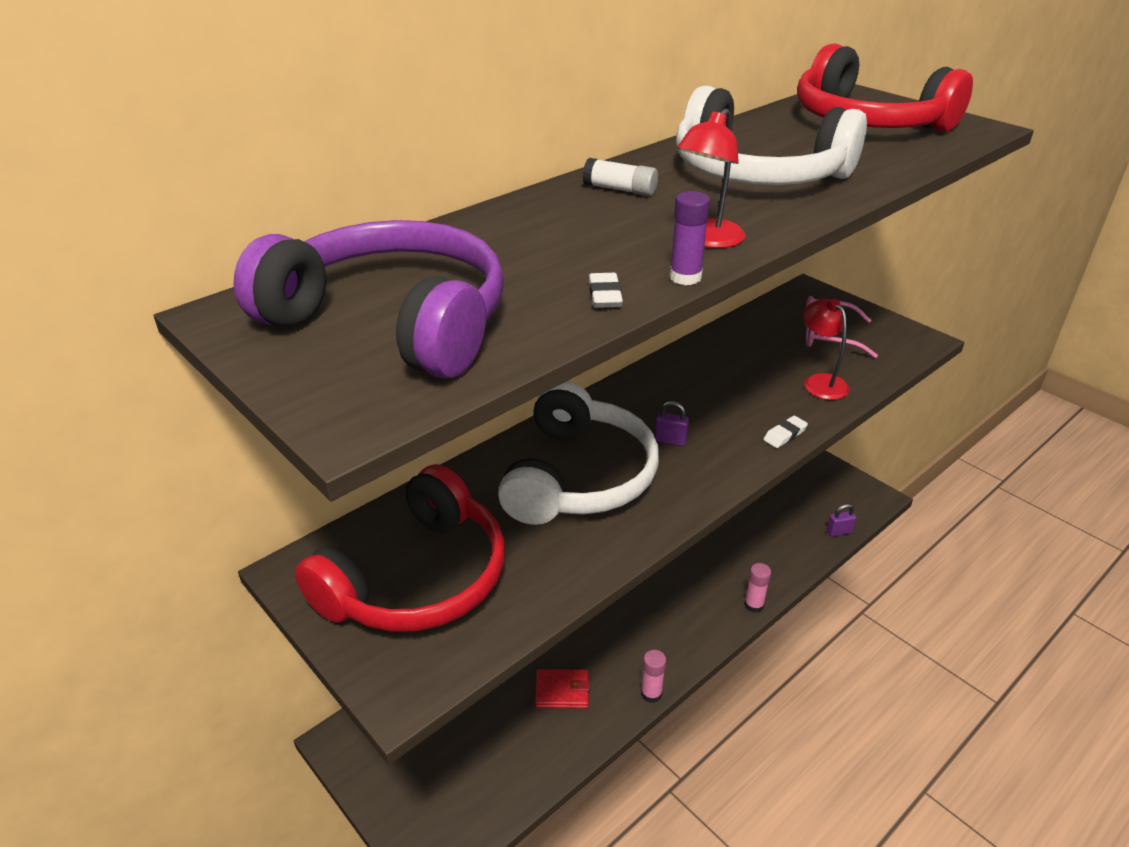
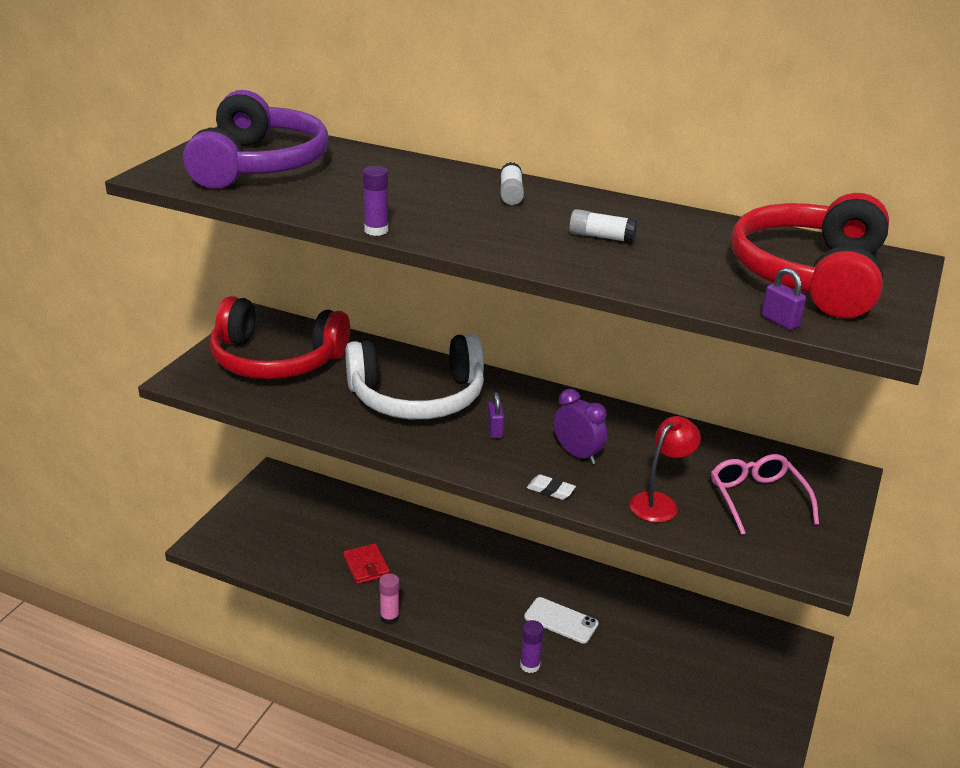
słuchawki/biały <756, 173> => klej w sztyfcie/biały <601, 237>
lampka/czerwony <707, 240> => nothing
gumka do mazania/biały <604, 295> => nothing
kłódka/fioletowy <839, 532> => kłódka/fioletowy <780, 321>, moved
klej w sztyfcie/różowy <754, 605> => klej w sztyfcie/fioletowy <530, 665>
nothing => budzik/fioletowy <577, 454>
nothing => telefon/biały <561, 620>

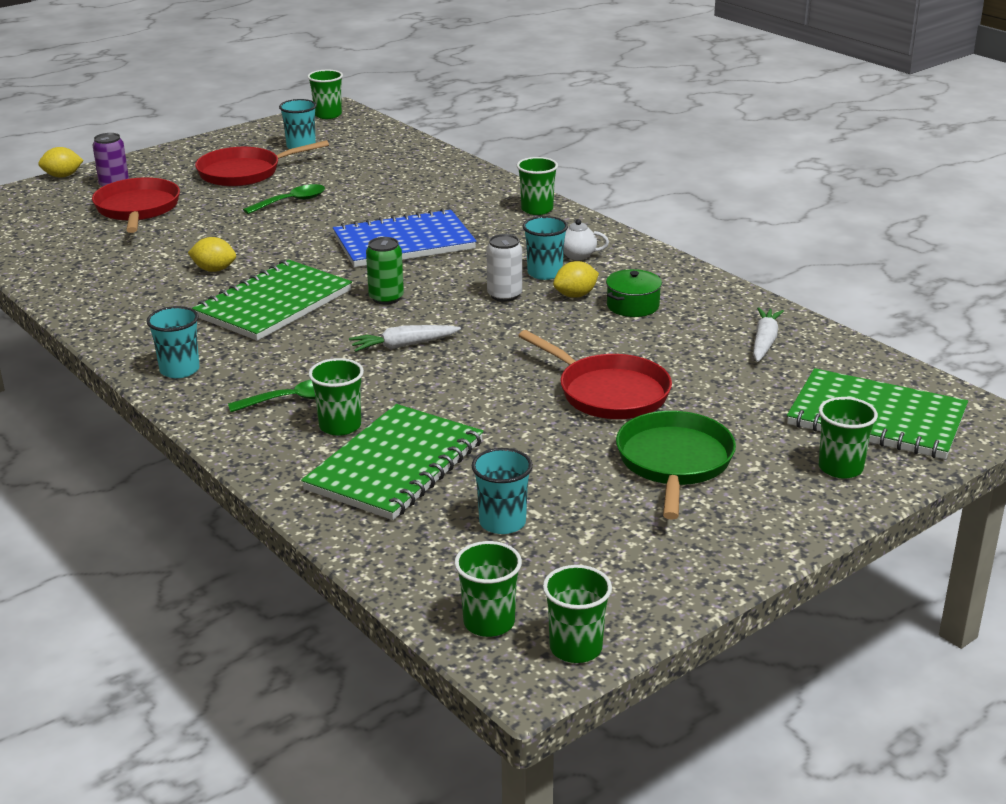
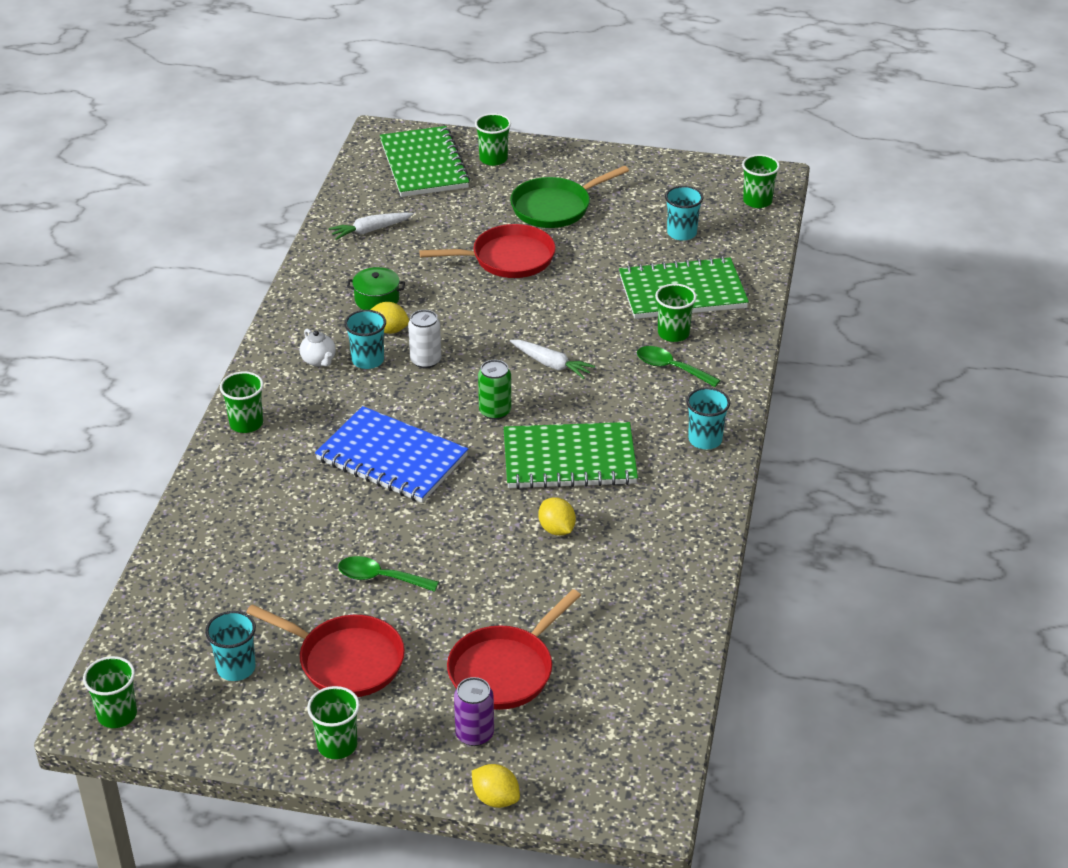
patelnia/czerwony <608, 392> => patelnia/czerwony <508, 258>, 75 degrees clockwise
szklanka/zielony <576, 648> => szklanka/zielony <337, 745>, moved

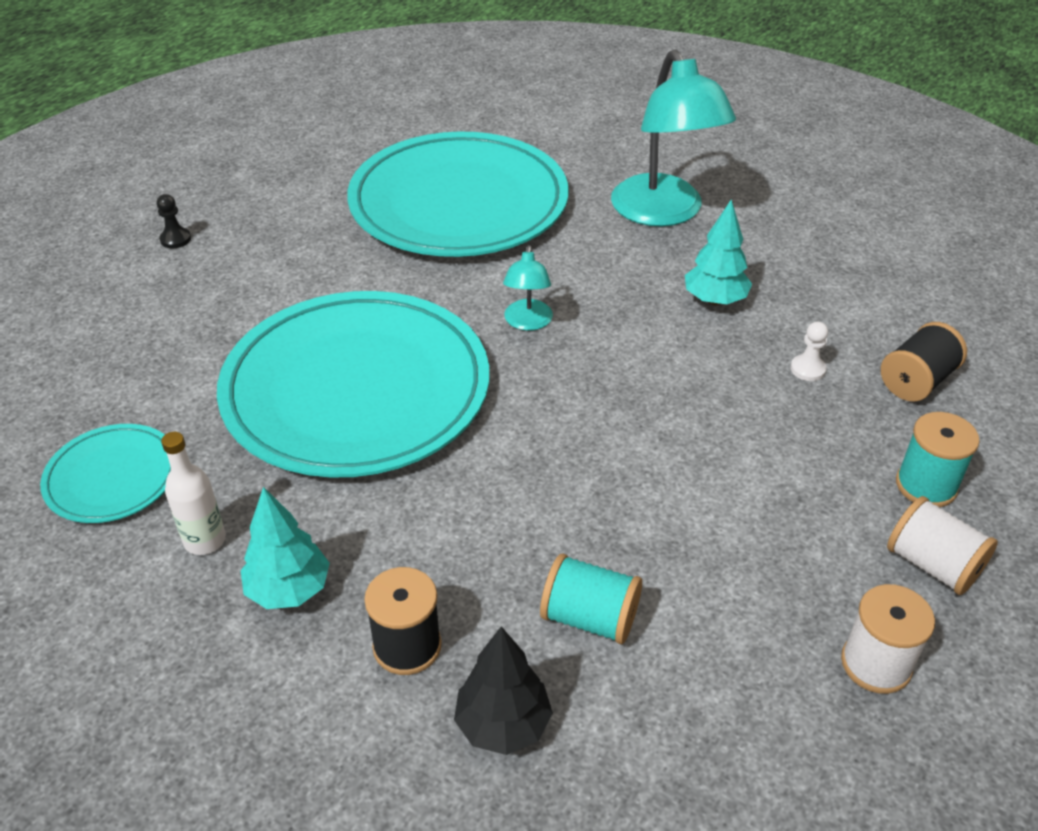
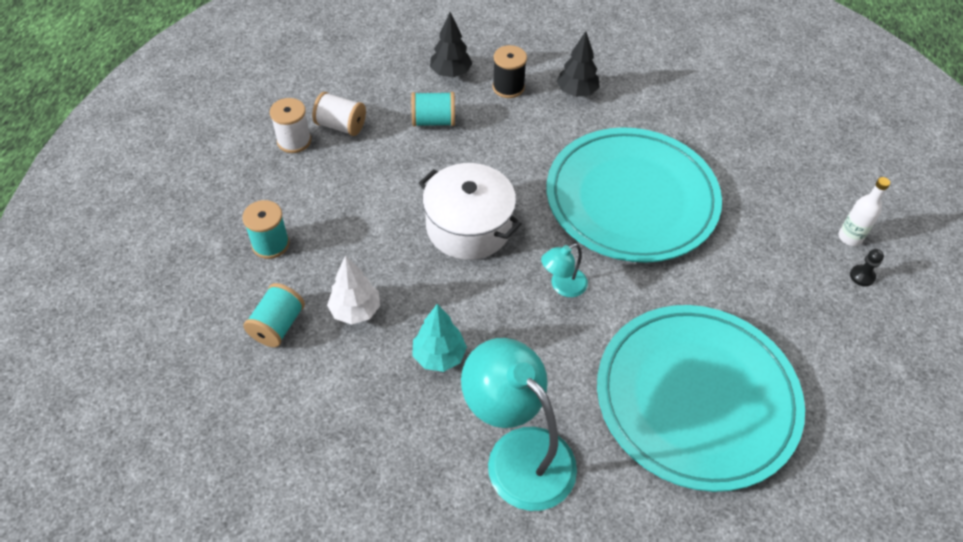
lampka/turkusowy <527, 322> => lampka/turkusowy <562, 286>, 105 degrees counterclockwise
pionek/biały <807, 369> => drzewko/biały <355, 310>
szpulka/czarny <916, 381> => szpulka/turkusowy <278, 325>
talerz/turkusowy <112, 477> => nothing
butelka/biały <205, 540> => butelka/biały <850, 237>, moved
drzewko/turkusowy <289, 590> => drzewko/czarny <576, 92>
szpulka/biały <933, 565> => szpulka/biały <341, 126>, moved
nothing => garnek/biały <468, 227>

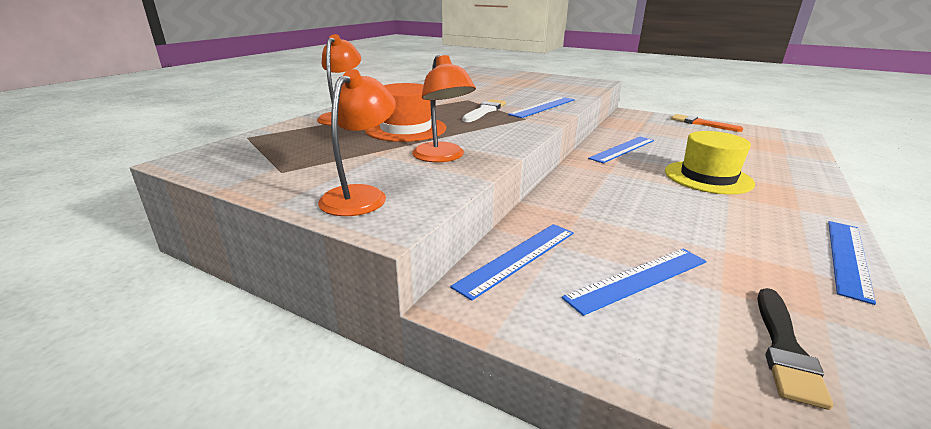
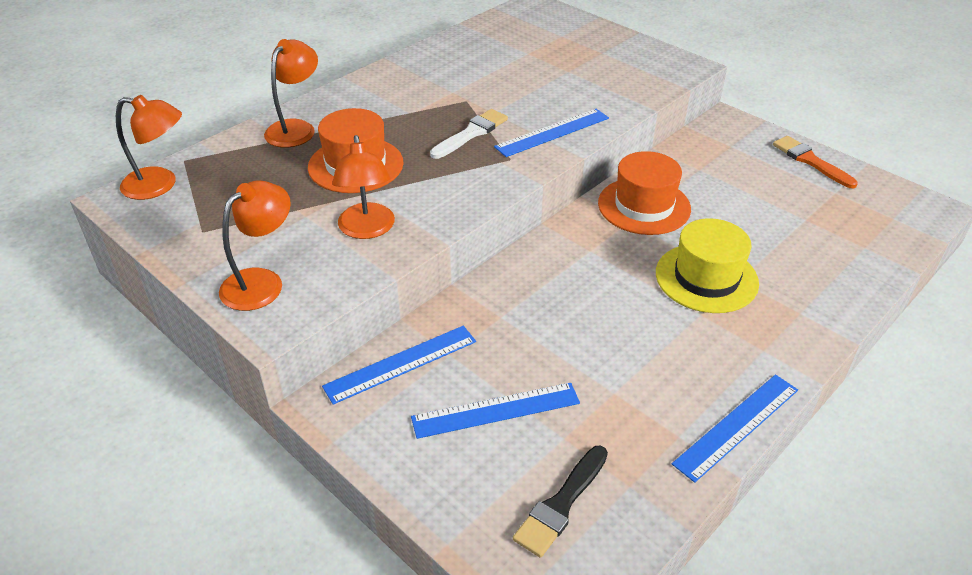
linijka/niebieski <622, 149> => kapelusz/pomarańczowy <644, 206>
nothing => lampka/pomarańczowy <160, 185>

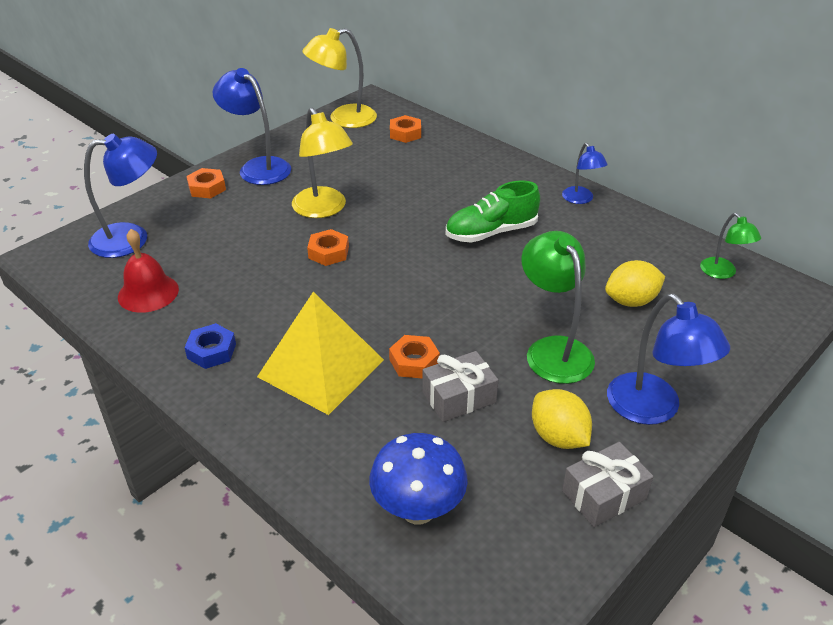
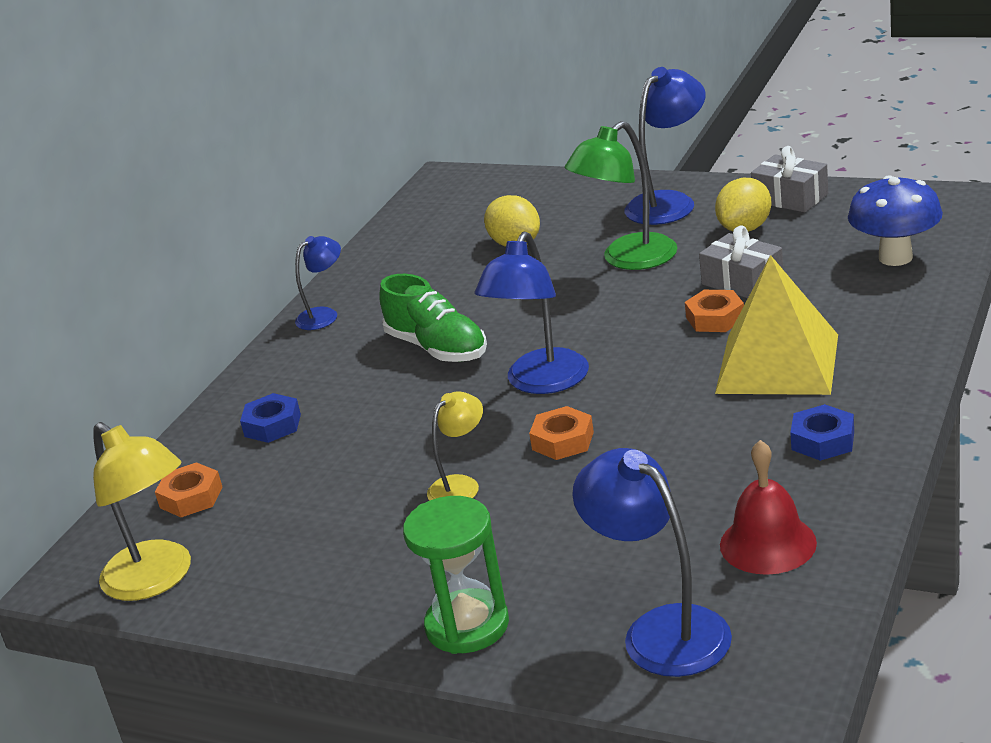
lampka/niebieski <258, 167> => lampka/niebieski <541, 382>, moved
lampka/żółty <324, 209> => lampka/żółty <461, 485>, x0.58
nakrętka/pomarańczowy <207, 188> => klepsydra/zielony <467, 625>
lampka/zielony <722, 273> => nothing
nothing => nakrętka/niebieski <272, 425>

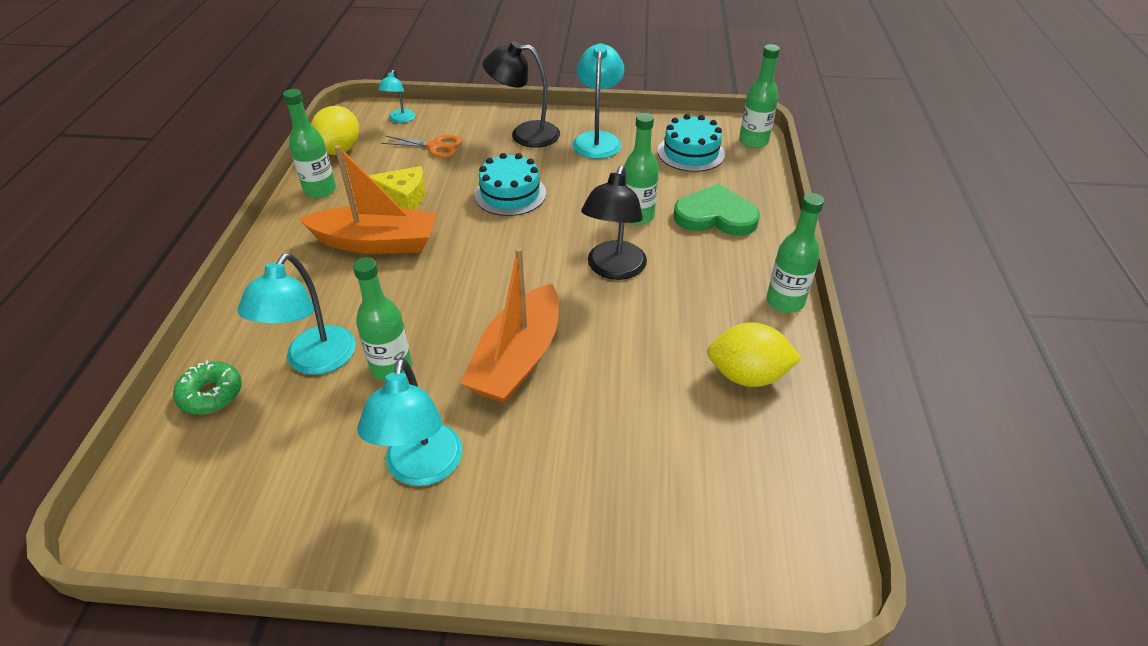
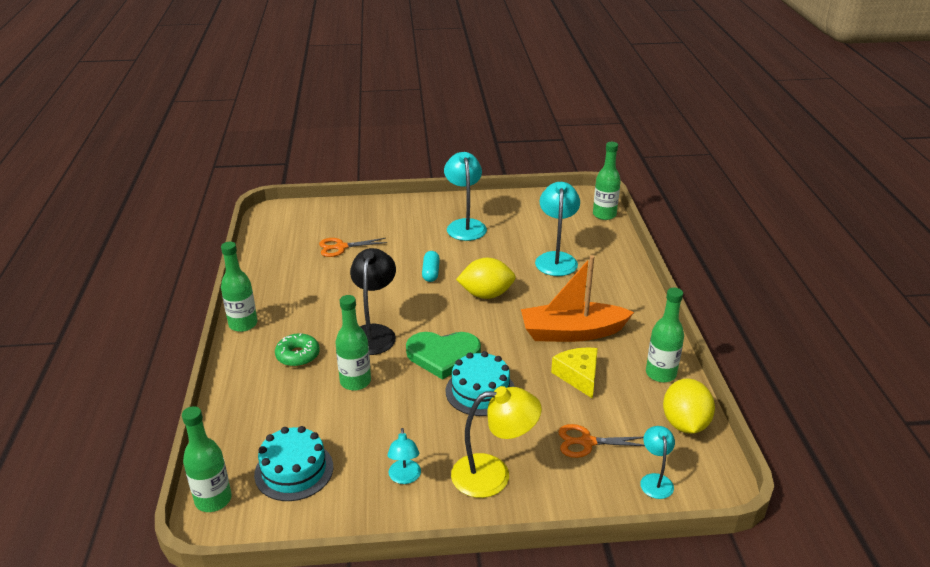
lampka/czarny <525, 134> => lampka/żółty <493, 475>
lampka/turkusowy <597, 139> => lampka/turkusowy <405, 477>, x0.56
ser/żółty <403, 197> => ser/żółty <578, 376>, 75 degrees clockwise
serce/zielony <715, 216> => serce/zielony <443, 355>, moved
łódka/pomarańczowy <518, 358> => kapsułka/turkusowy <431, 272>
butelka/zielony <391, 368> => butelka/zielony <604, 215>, moved
cytryna/żółty <747, 375> => cytryna/żółty <486, 294>, moved
donut/zielony <211, 394> => donut/zielony <298, 355>, moved
nothing => nożyczki/pomarańczowy <341, 247>

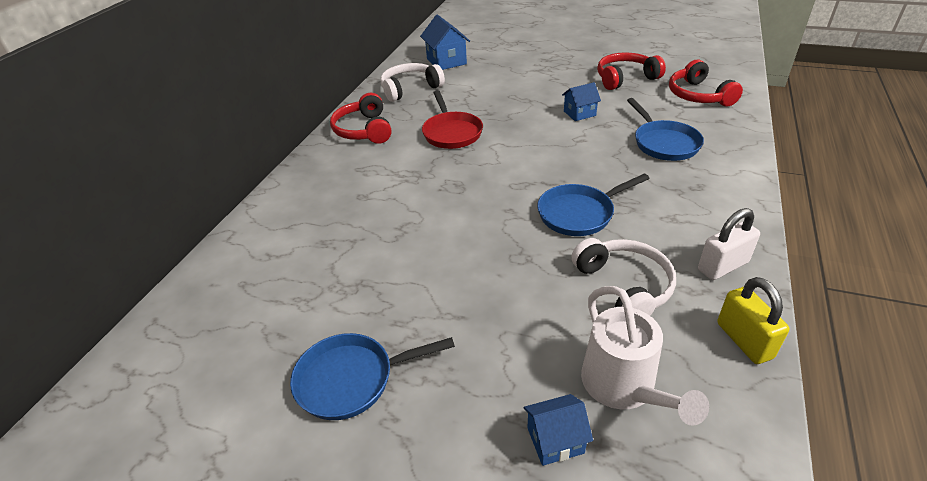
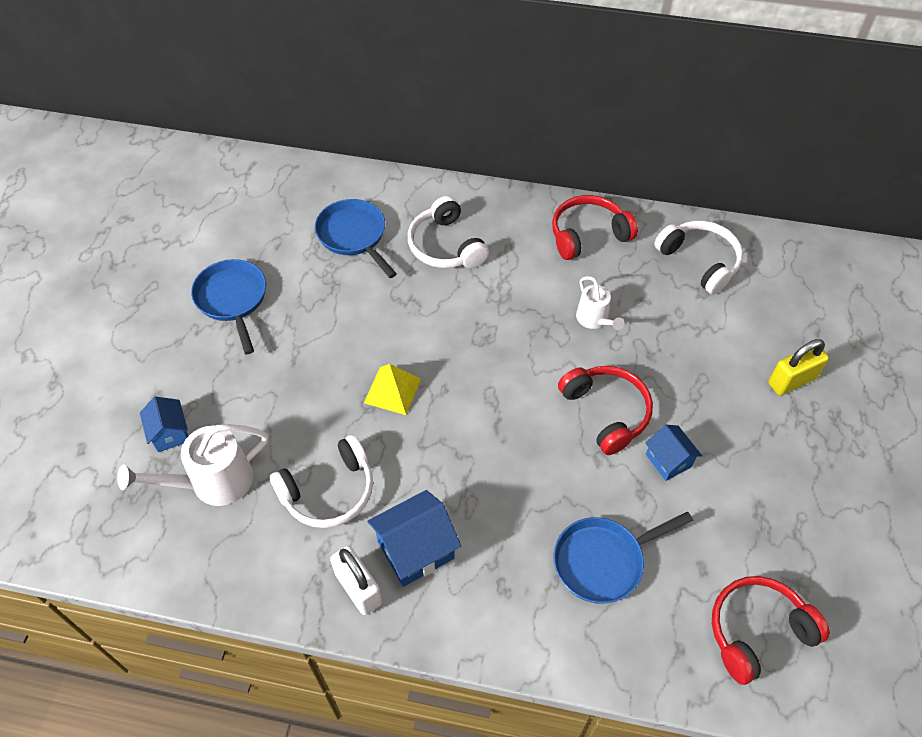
domek/niebieski <446, 61> => domek/niebieski <415, 550>, moved
słuchawki/czerwony <625, 78> => słuchawki/czerwony <606, 412>, moved
patelnia/czerwony <451, 133> => konewka/biały <594, 320>
patelnia/niebieski <579, 213> => patelnia/niebieski <354, 236>, moved
kłódka/żółty <744, 340> => kłódka/żółty <791, 381>, moved
nothing => słuchawki/biały <445, 246>
nothing => piramida/żółty <392, 390>

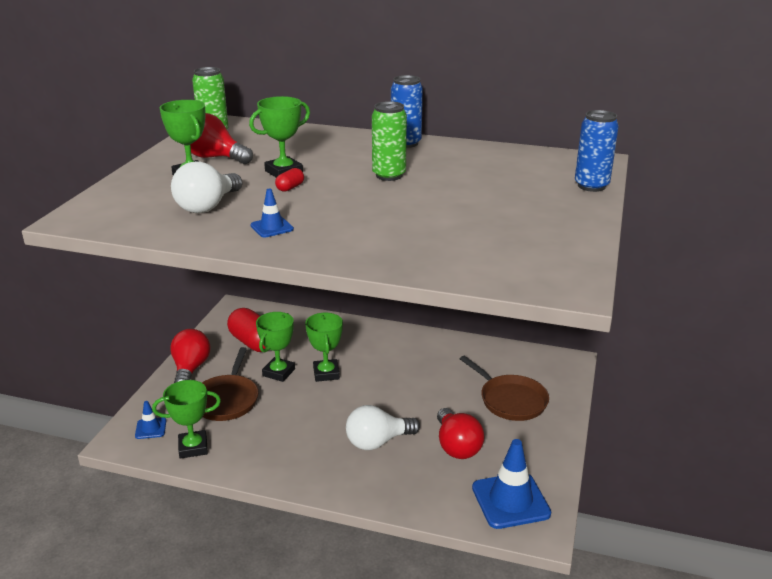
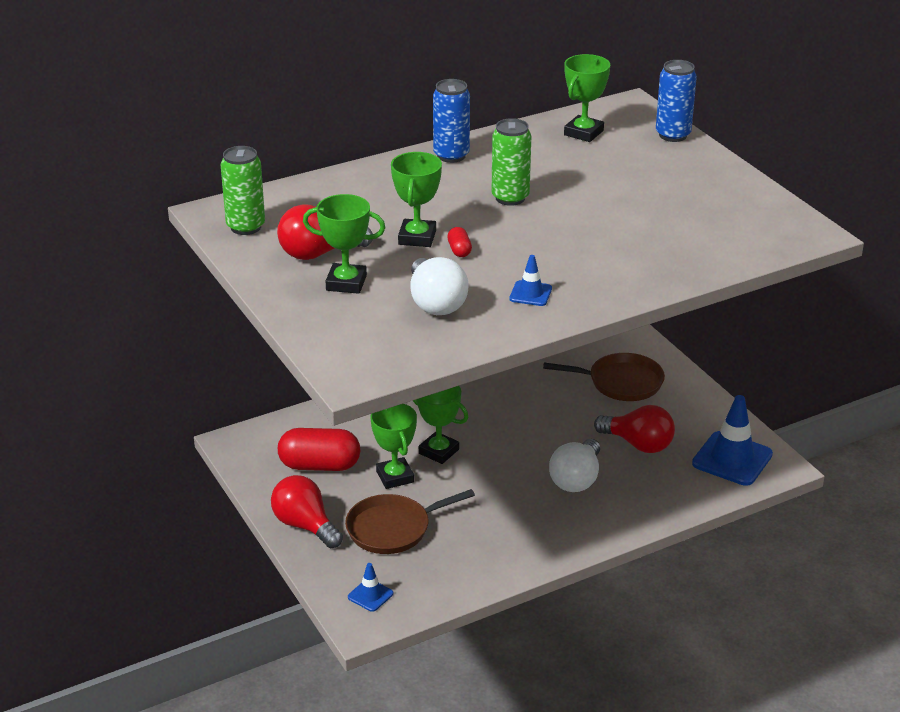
patelnia/brązowy <226, 400> => patelnia/brązowy <392, 529>, 105 degrees clockwise
puchar/zielony <193, 447> => puchar/zielony <583, 133>, moved

